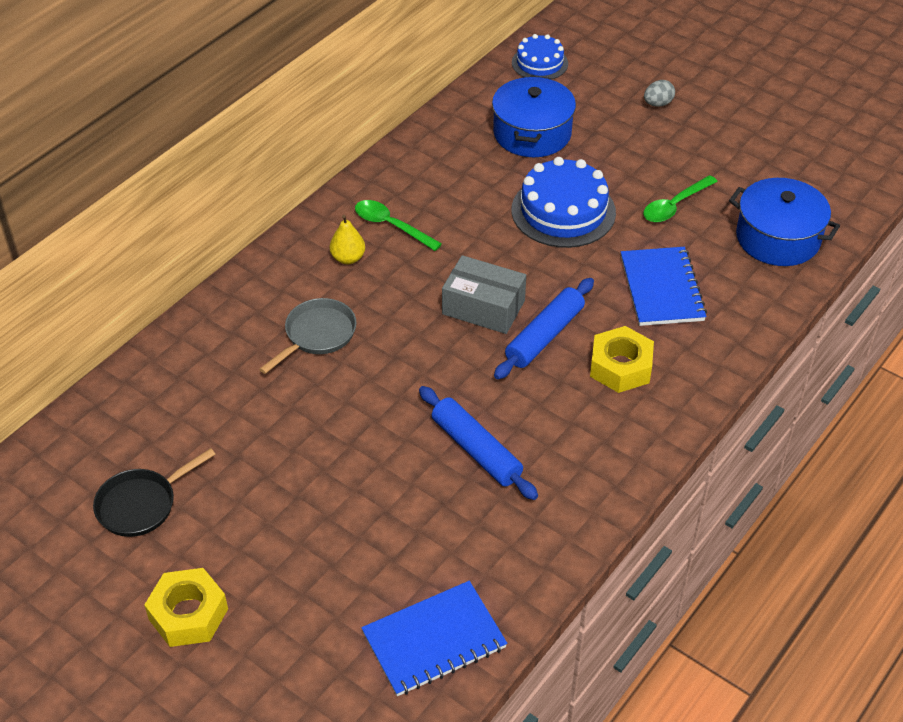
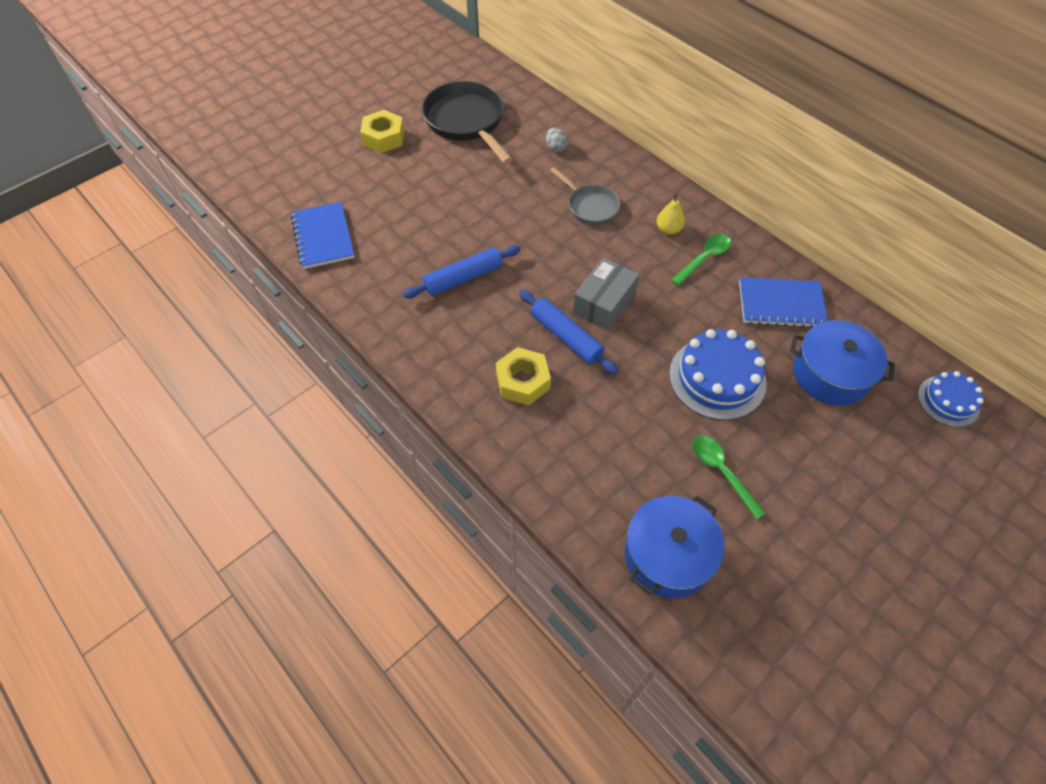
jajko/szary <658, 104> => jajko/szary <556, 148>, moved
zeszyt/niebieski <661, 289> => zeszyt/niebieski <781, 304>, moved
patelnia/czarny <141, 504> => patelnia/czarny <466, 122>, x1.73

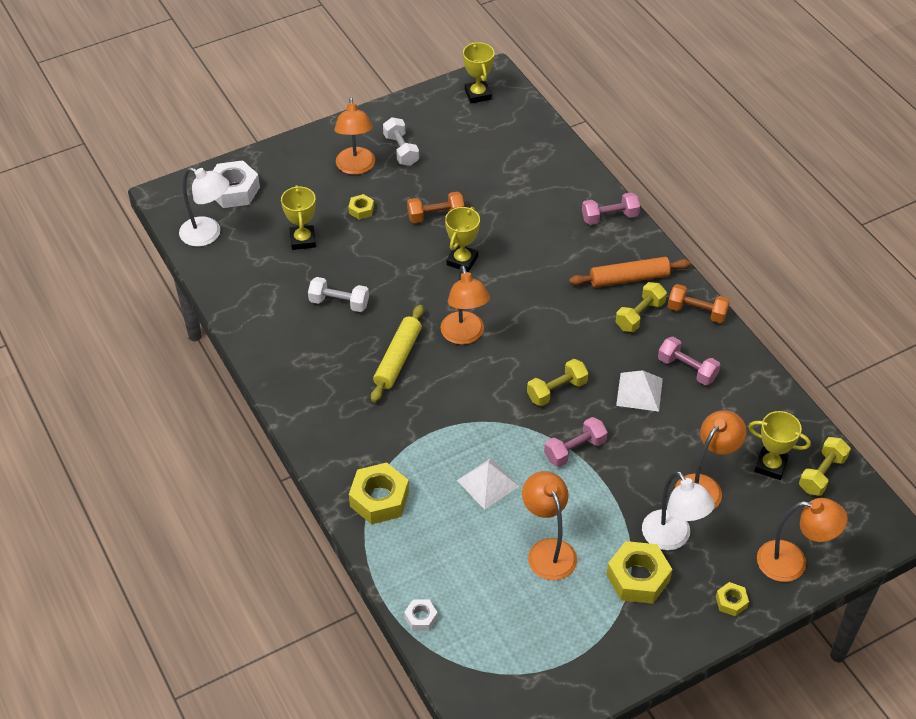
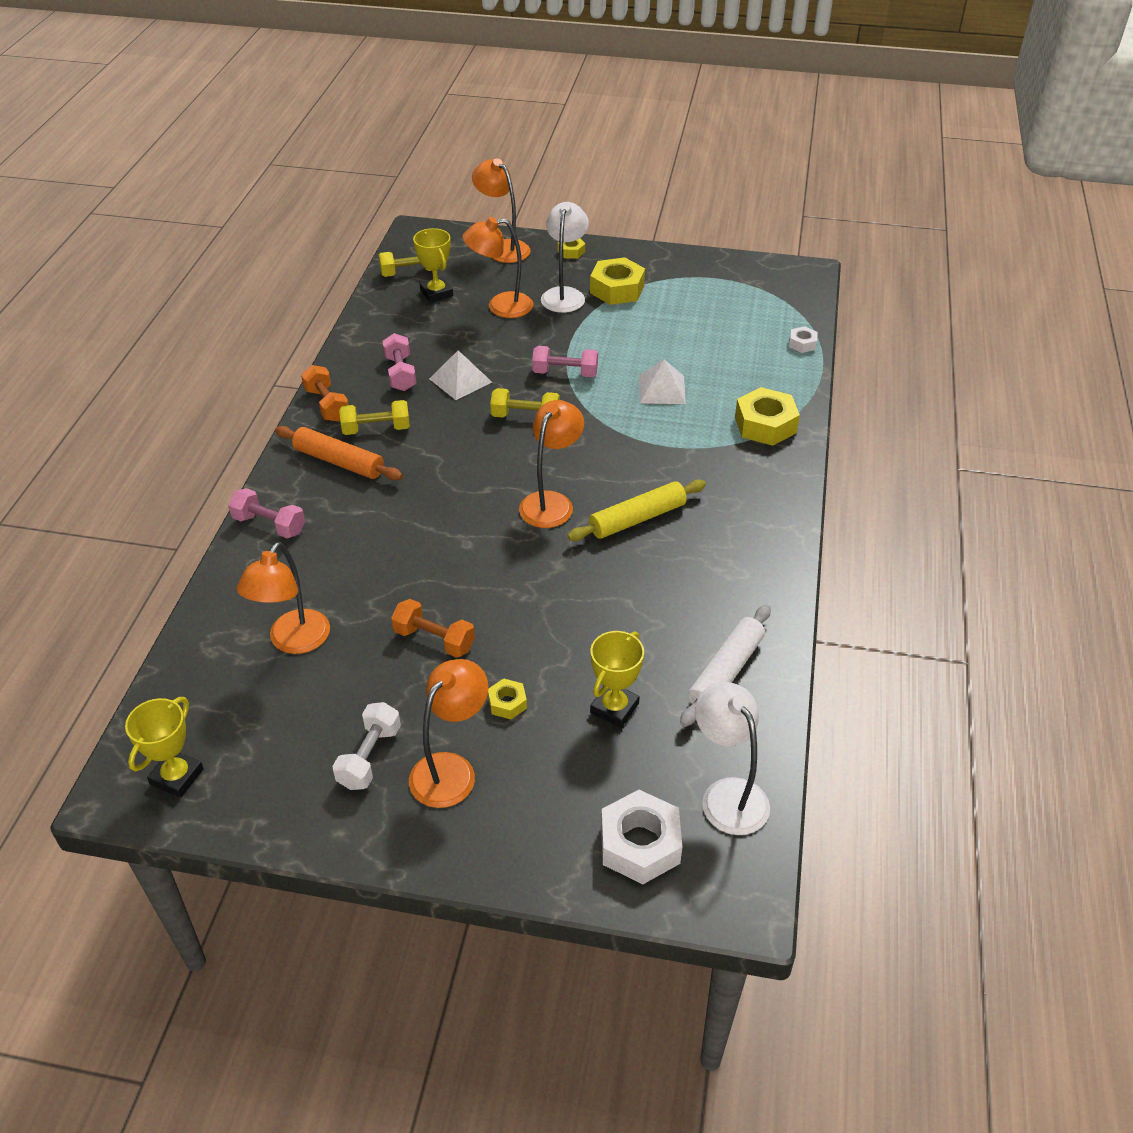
puchar/żółty <462, 260> => nothing
hantel/biały <339, 303> => nothing
lampka/pomarańczowy <548, 550> => lampka/pomarańczowy <293, 641>, moved
nothing => wałek do ciasta/biały <726, 672>

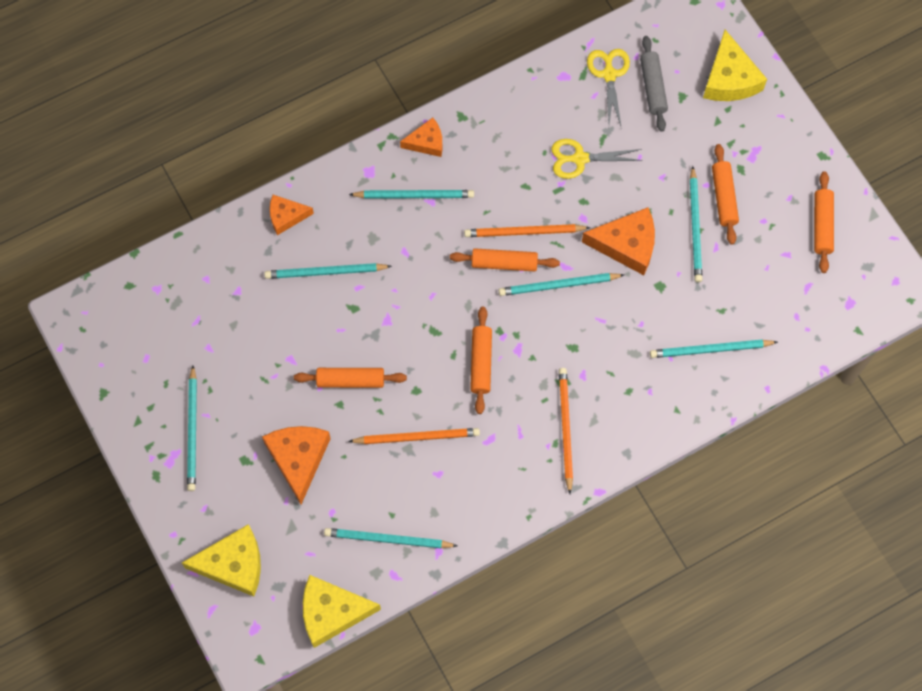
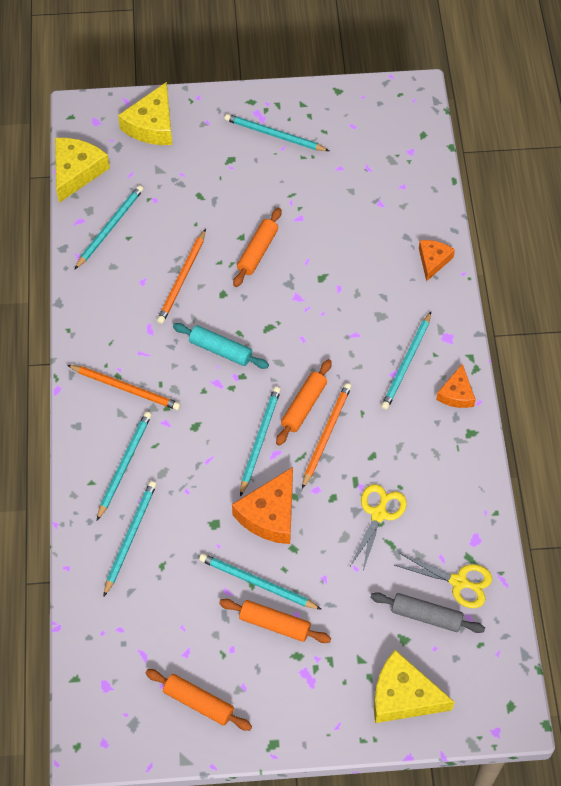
ołówek/turkusowy <325, 272> => ołówek/turkusowy <124, 465>, moved
wałek do ciasta/pomarańczowy <481, 363> => wałek do ciasta/turkusowy <220, 350>
ser/pomarańczowy <298, 459> => nothing

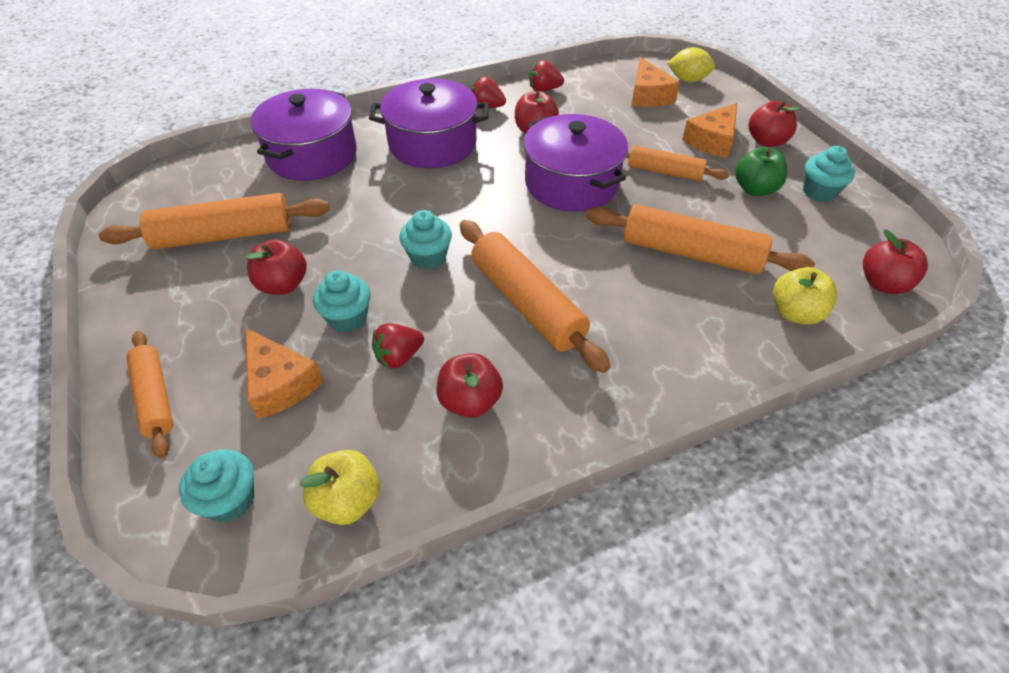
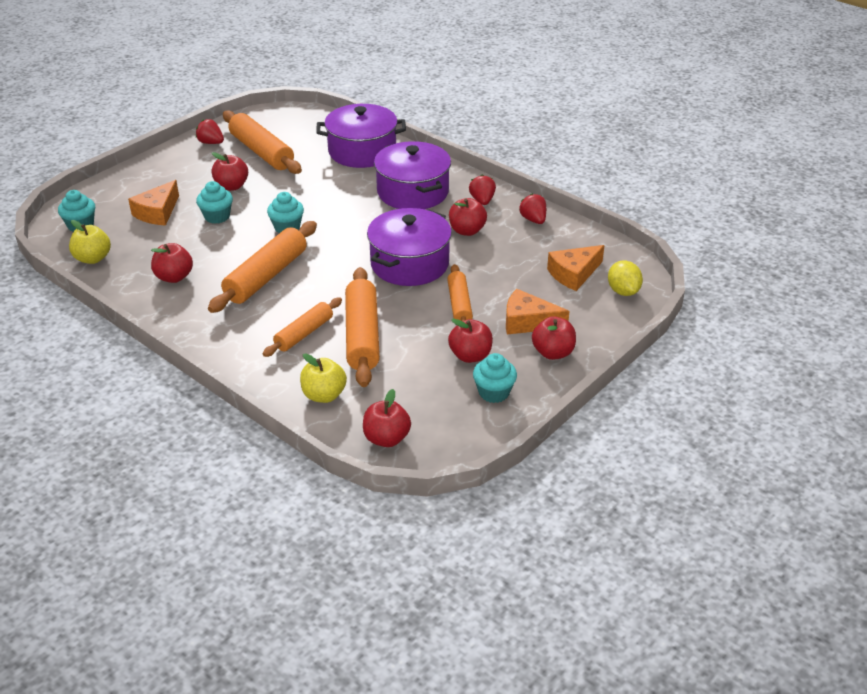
jabłko/zielony <755, 189> => jabłko/czerwony <470, 356>
truskawka/czerwony <399, 357> => truskawka/czerwony <211, 143>, moved
wałek do ciasta/pomarańczowy <155, 398> => wałek do ciasta/pomarańczowy <304, 333>, moved

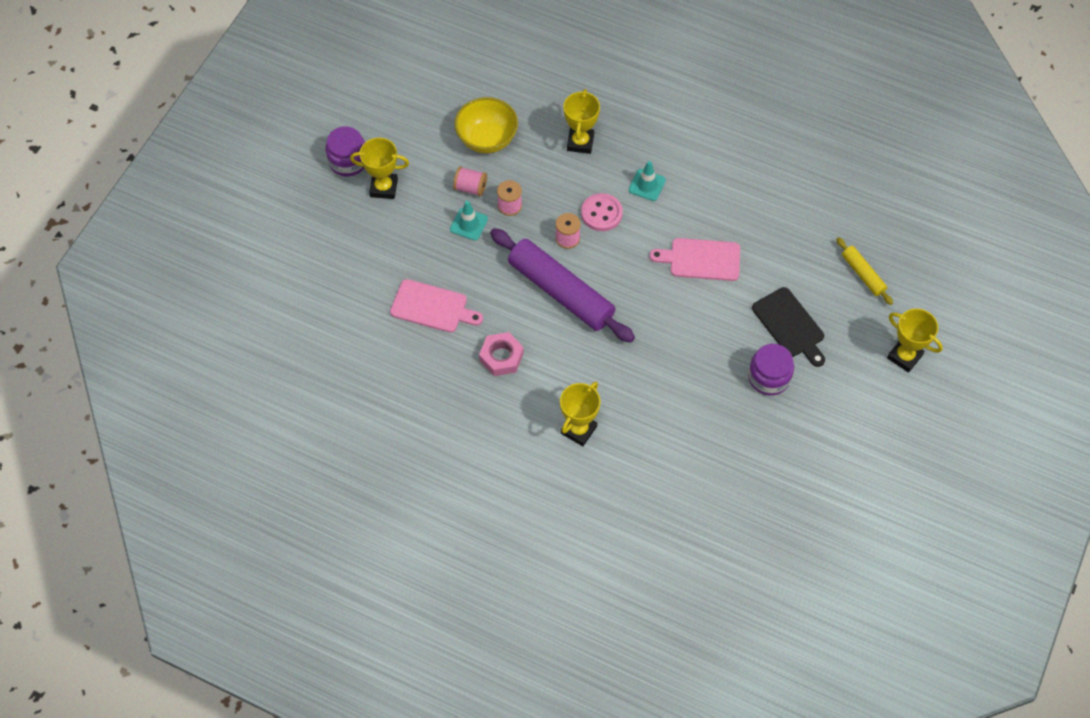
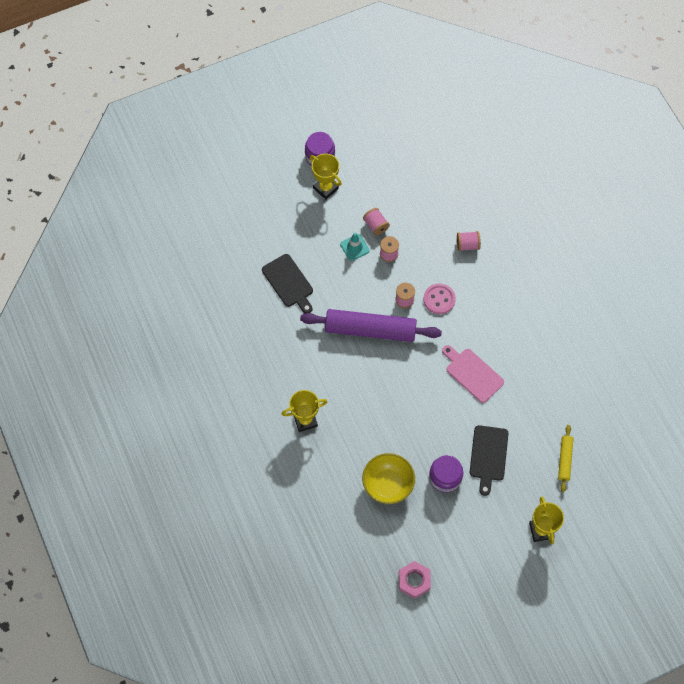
puchar/żółty <580, 142> => szpulka/różowy <467, 245>
miska/żółty <487, 139> => miska/żółty <388, 485>, moved
pachołek/turkusowy <647, 185> => nothing
wałek do ciasta/fioletowy <561, 292> => wałek do ciasta/fioletowy <370, 330>, 75 degrees counterclockwise
deska do krojenia/różowy <432, 307> => deska do krojenia/czarny <289, 282>
nakrętka/różowy <501, 357> => nakrętka/różowy <414, 581>, moved

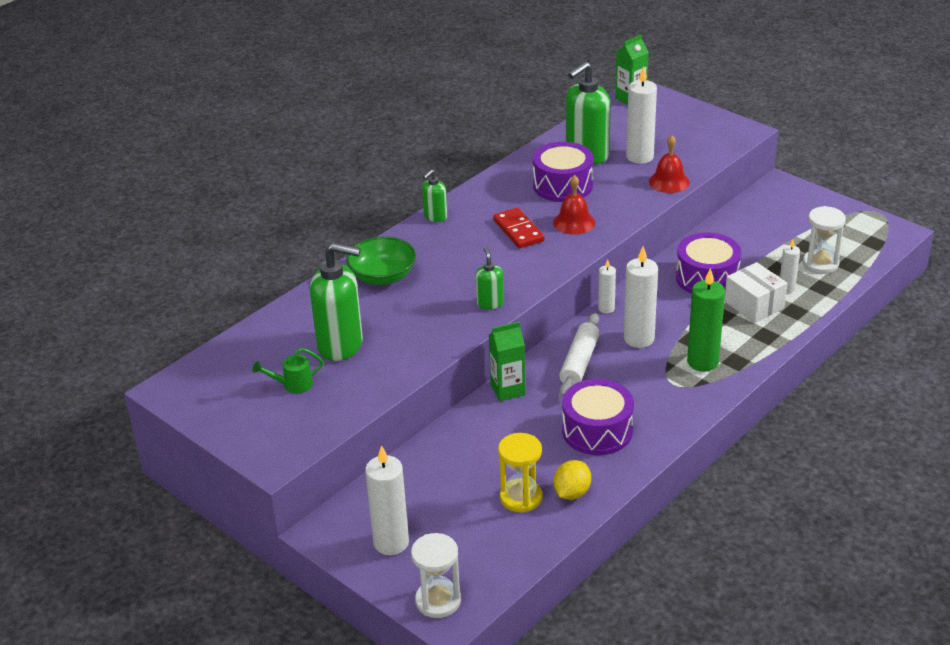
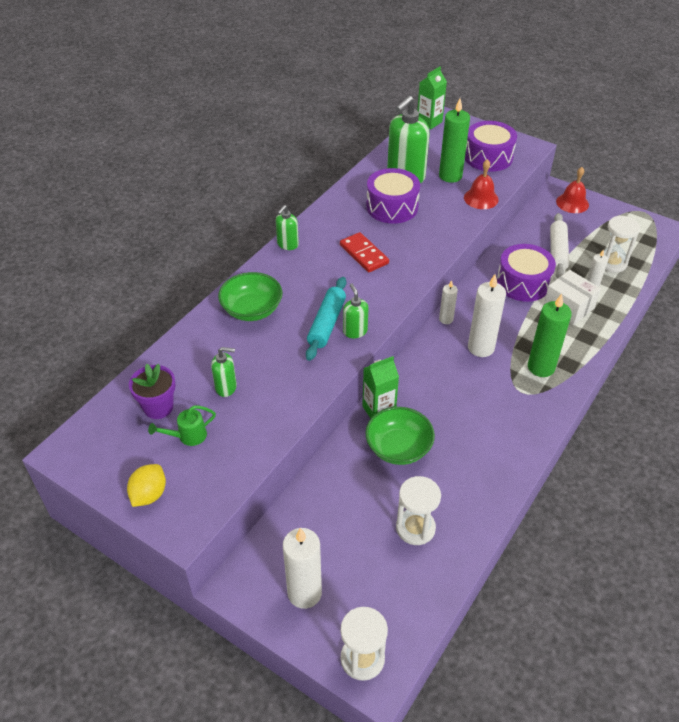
świeca/biały <639, 157> => świeca/zielony <450, 176>
dzwonek/czerwony <574, 222> => dzwonek/czerwony <572, 203>, moved
dozownik mydła/zielony <341, 345> => dozownik mydła/zielony <226, 387>, x0.51
wałek do ciasta/biały <579, 362> => wałek do ciasta/biały <557, 252>, moved
bęben/fioletowy <597, 431> => bęben/fioletowy <488, 157>, moved
klepsydra/żółty <521, 497> => klepsydra/biały <415, 528>
cytryna/żółty <572, 493> => cytryna/żółty <149, 494>, moved
nothing => wałek do ciasta/turkusowy <326, 323>
nothing => doniczka/fioletowy <158, 407>
nothing => miska/zielony <398, 448>

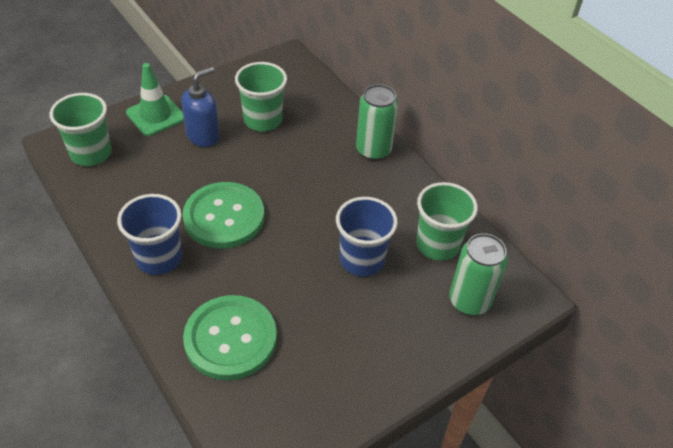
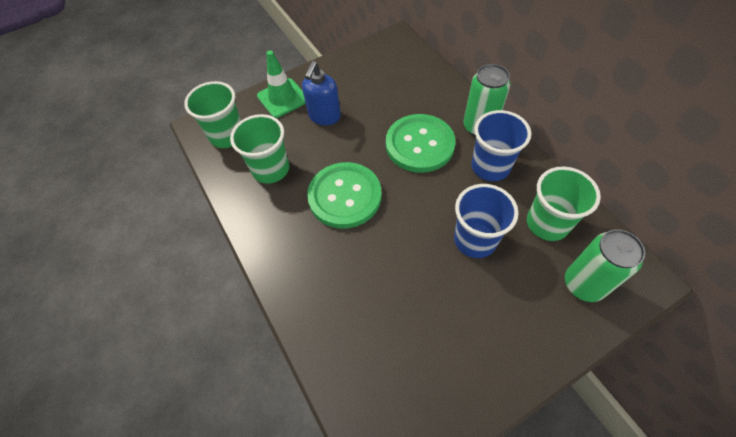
szklanka/zielony <263, 120> => szklanka/zielony <271, 169>, moved
dozownik mydła/niebieski <203, 136> => dozownik mydła/niebieski <324, 116>, 150 degrees clockwise
szklanka/niebieski <159, 258> => szklanka/niebieski <490, 167>, moved
guzik/zielony <230, 339> => guzik/zielony <419, 145>, moved

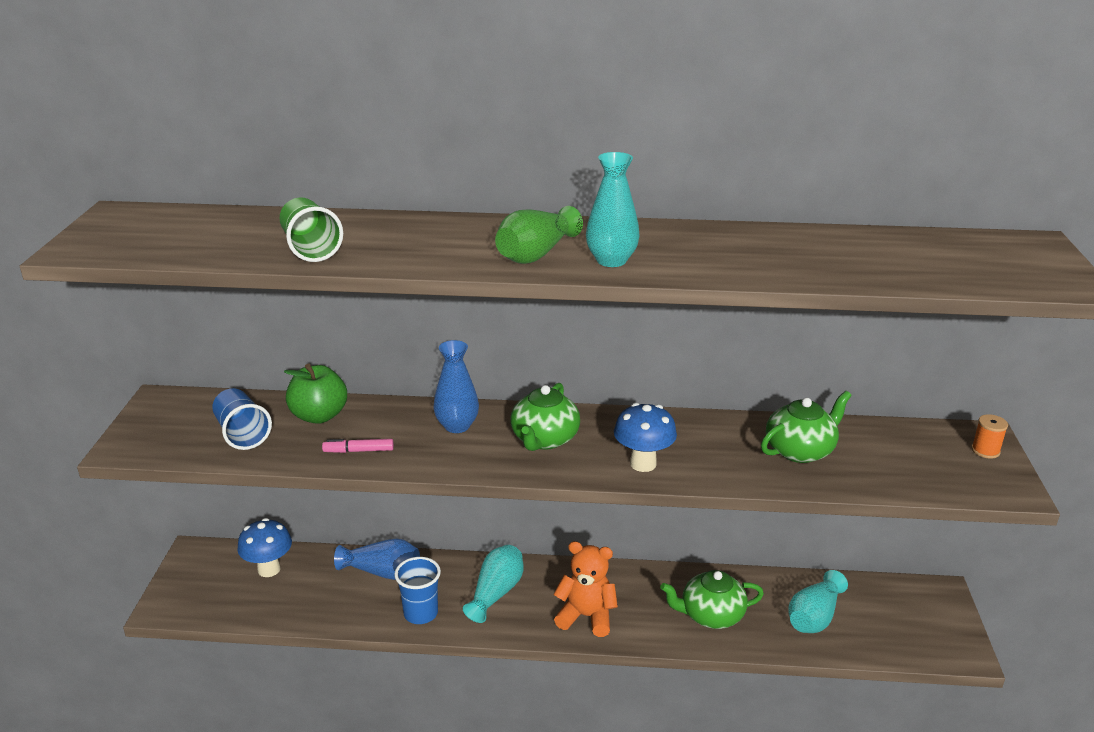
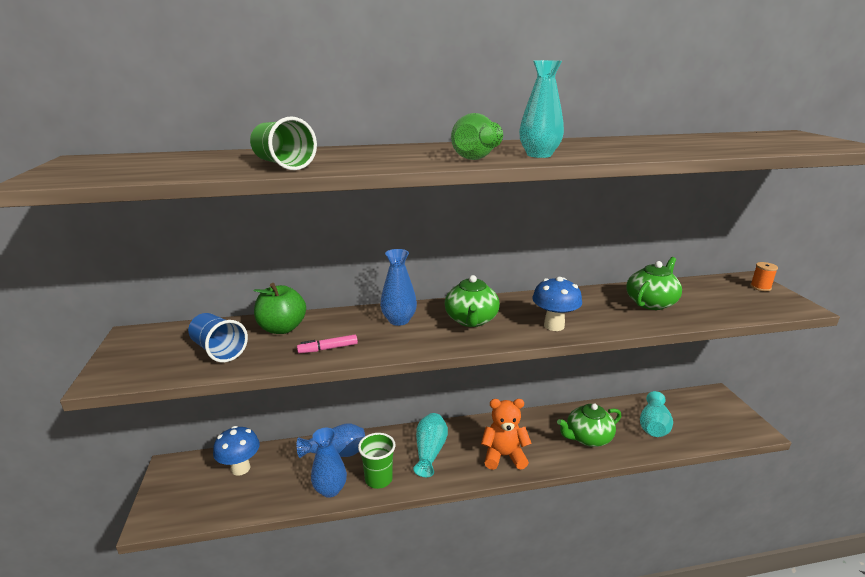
szklanka/niebieski <420, 613> => szklanka/zielony <378, 479>
nothing => wazon/niebieski <330, 489>

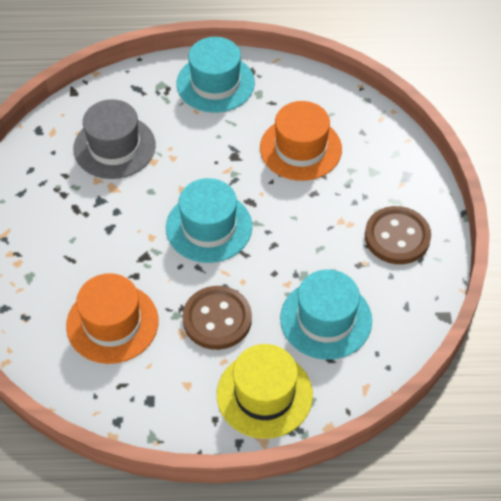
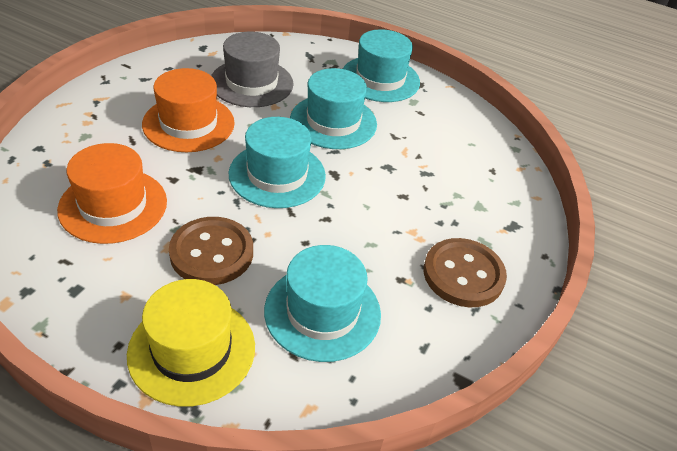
kapelusz/pomarańczowy <300, 148> => kapelusz/pomarańczowy <188, 123>, moved
nothing => kapelusz/turkusowy <333, 122>

